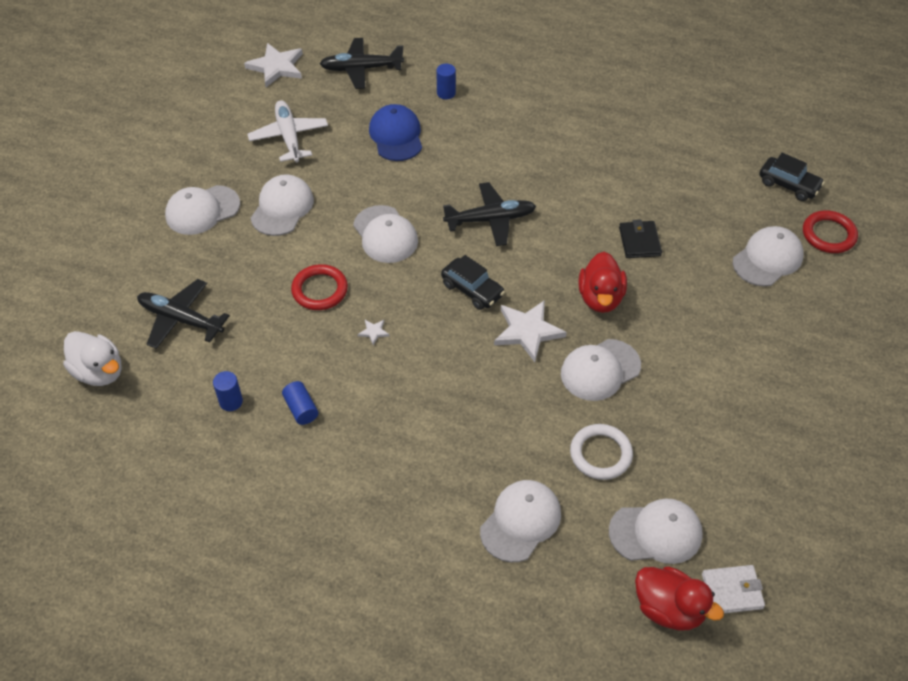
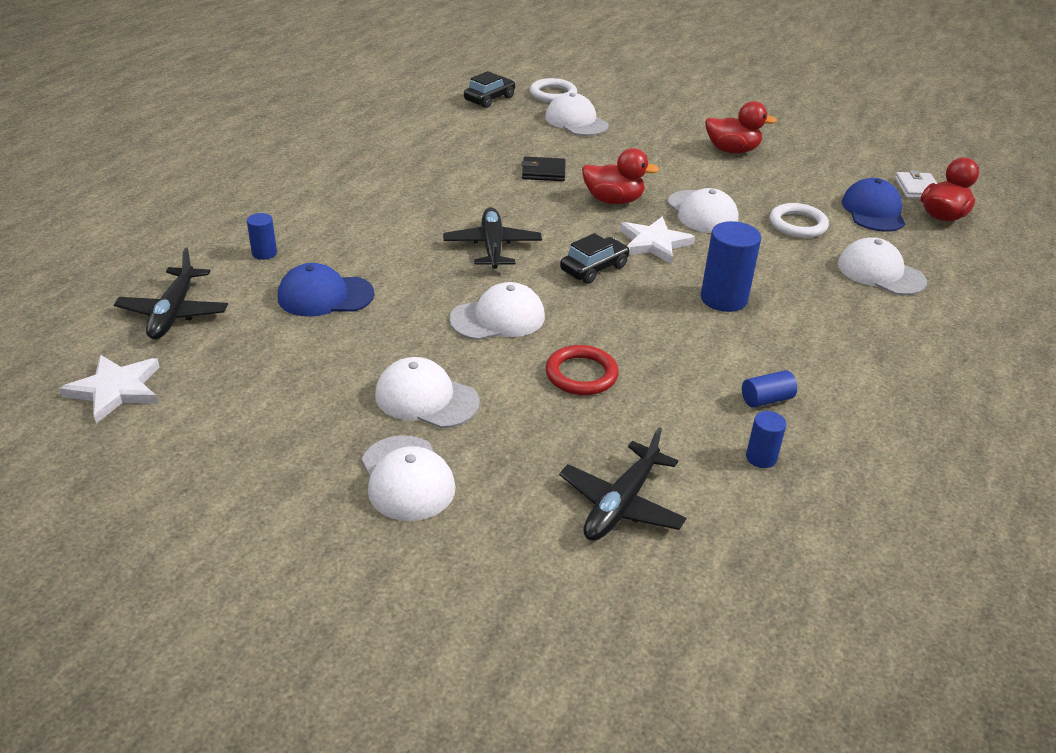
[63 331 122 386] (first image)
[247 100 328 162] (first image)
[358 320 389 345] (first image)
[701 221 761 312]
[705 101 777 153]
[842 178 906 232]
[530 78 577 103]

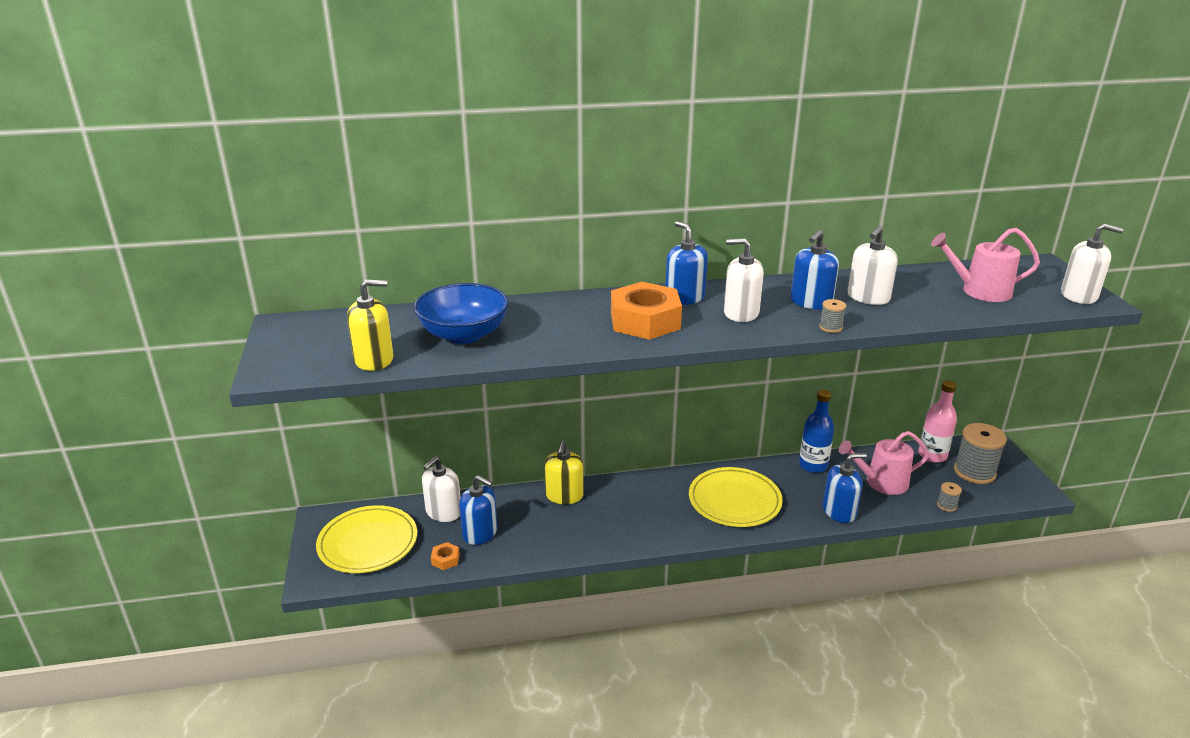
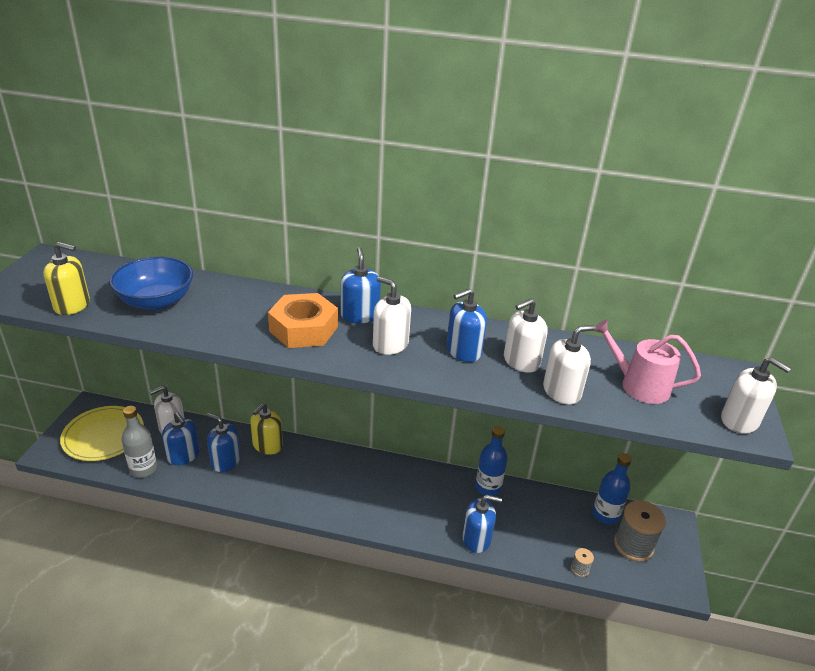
[689 467 783 527] (first image)
[819 299 846 333] (first image)
[839 431 929 495] (first image)
[206 413 241 472]
[543 325 596 405]
[121 406 157 478]
[593 453 632 524]

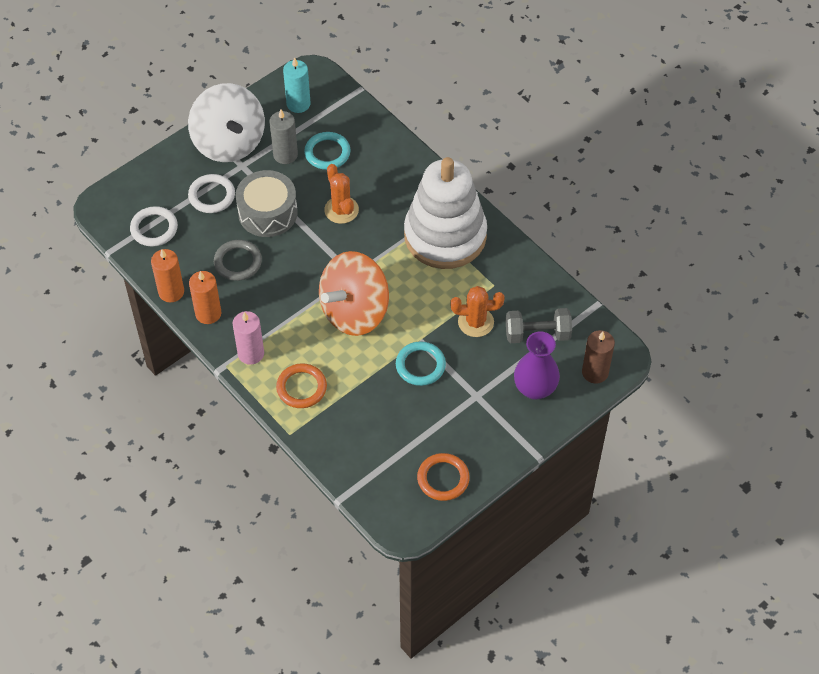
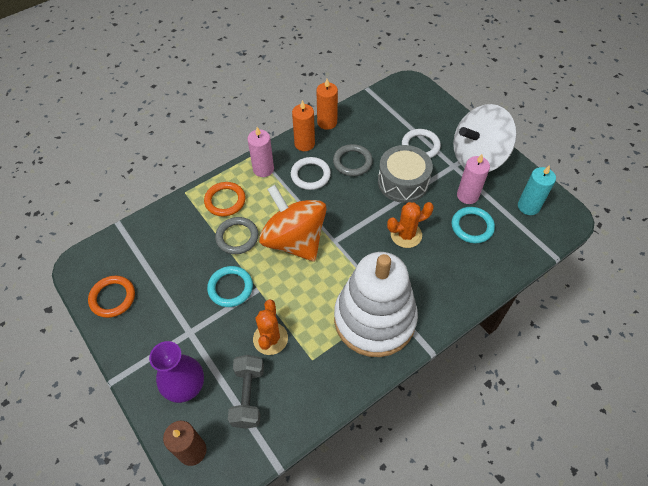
[215 217 259 254]
[291 157 331 190]
[457 154 490 204]

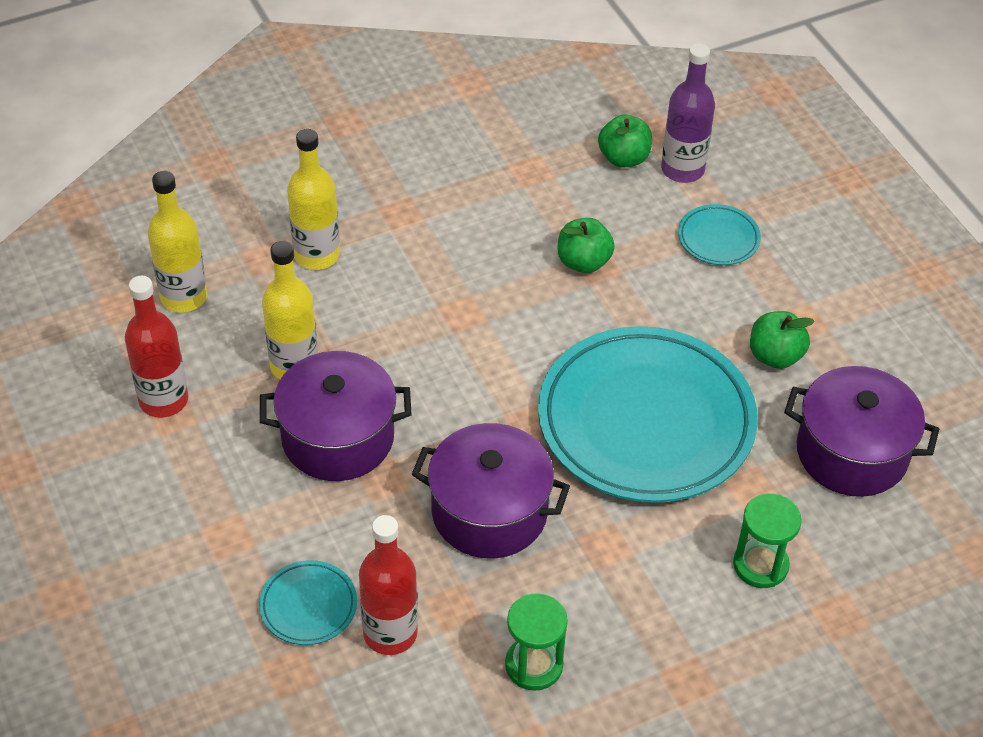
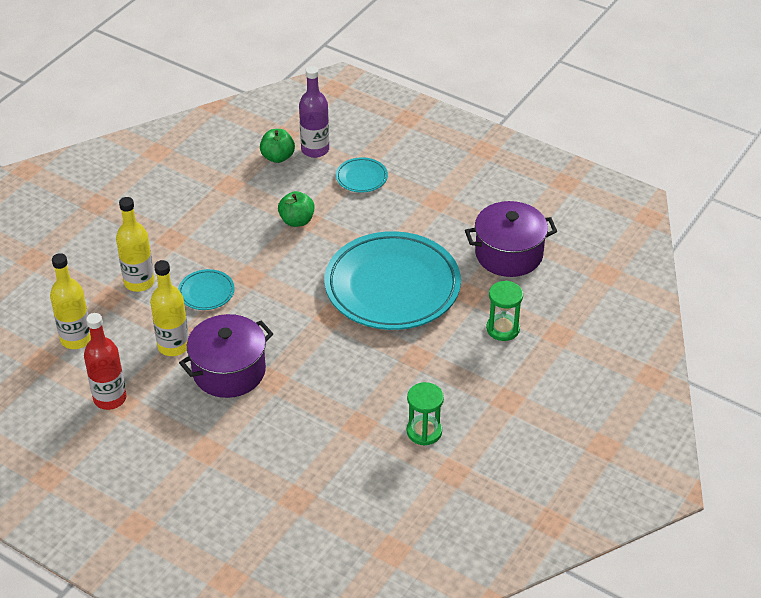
[359 515 418 655] (first image)
[412 423 570 558] (first image)
[750 311 815 369] (first image)
[178 269 235 310]

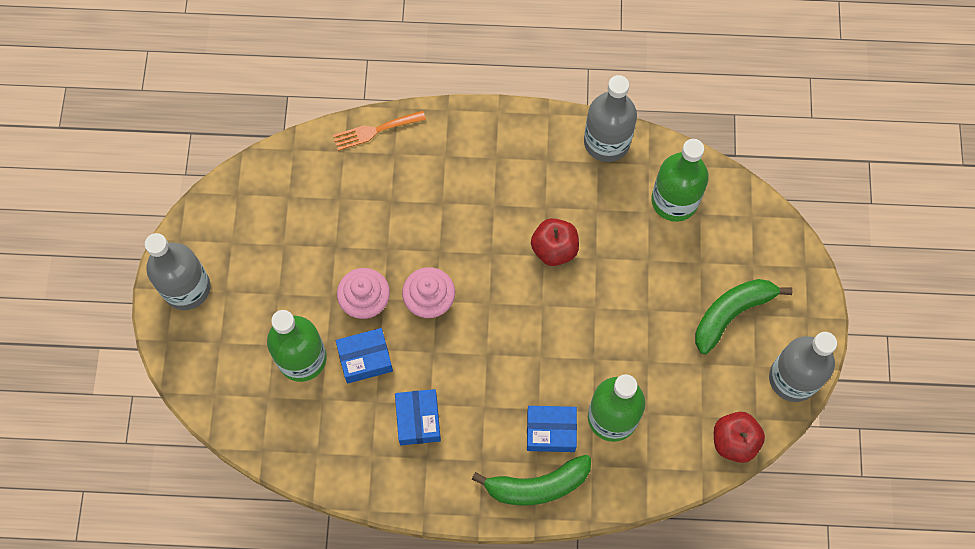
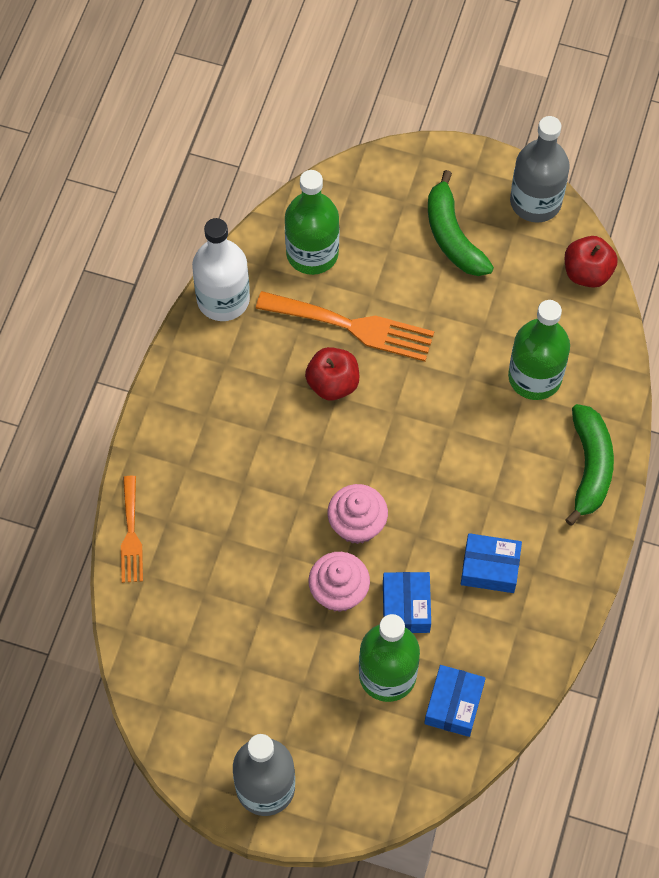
[256 291 434 361]
[424 665 486 737]
[192 218 250 321]

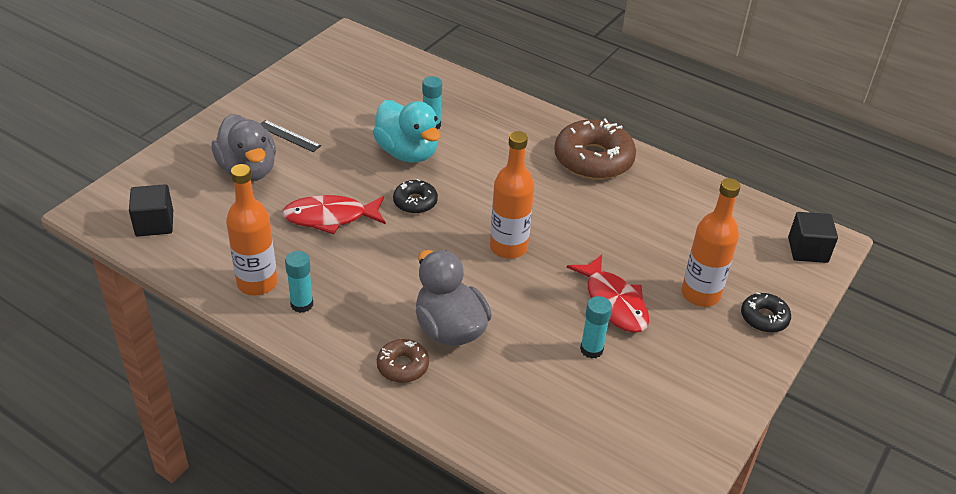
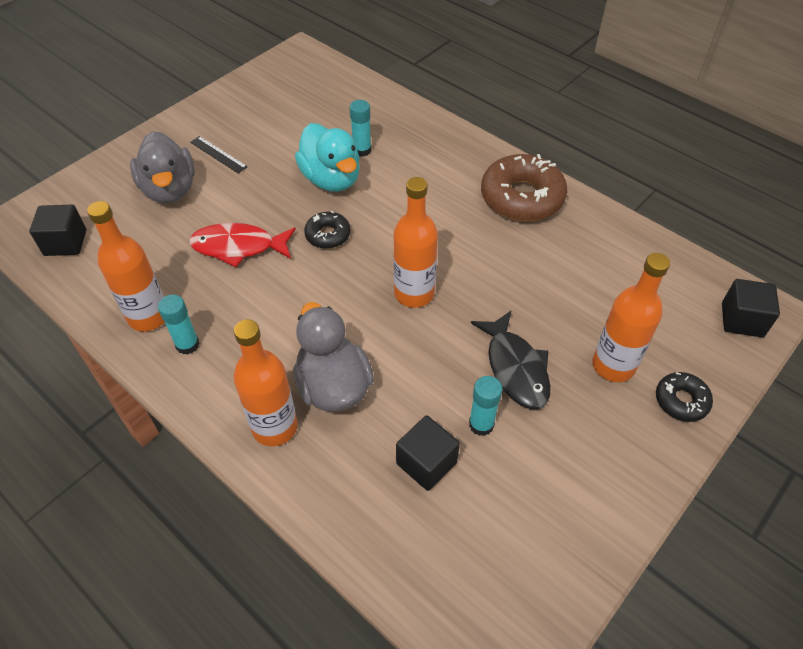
[396 415 460 491]
[234 319 298 446]
[471 311 551 409]

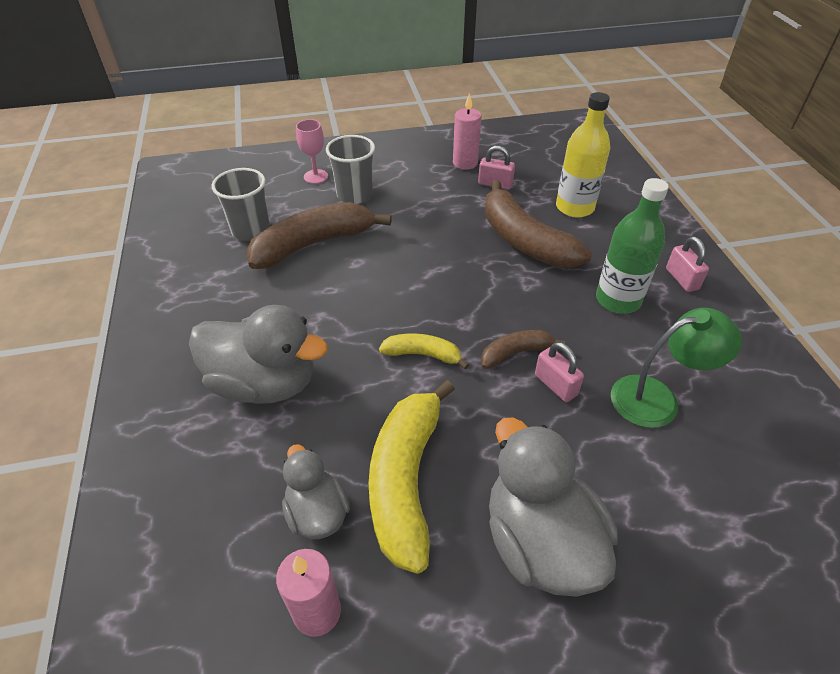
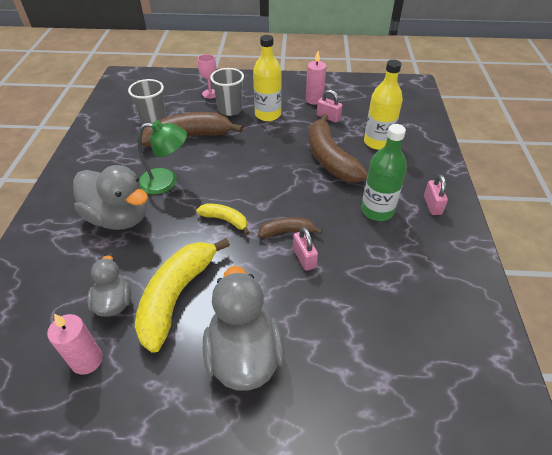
[253 35 282 121]
[138 120 187 195]

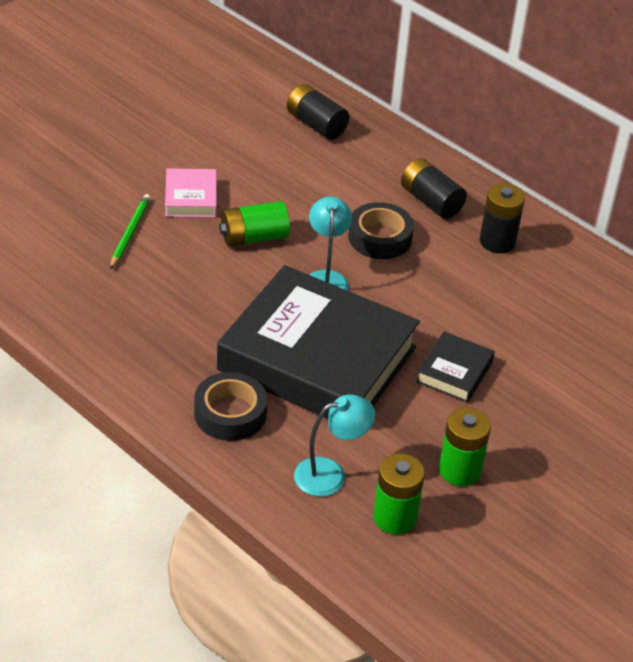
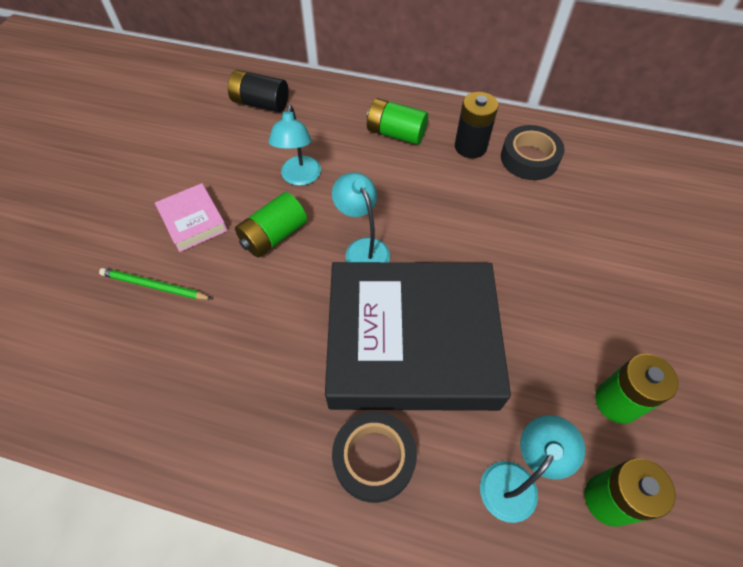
[416 332 495 403] (first image)
[268 105 321 186]
[501 125 565 180]
[367 98 428 145]
[99 268 212 300]

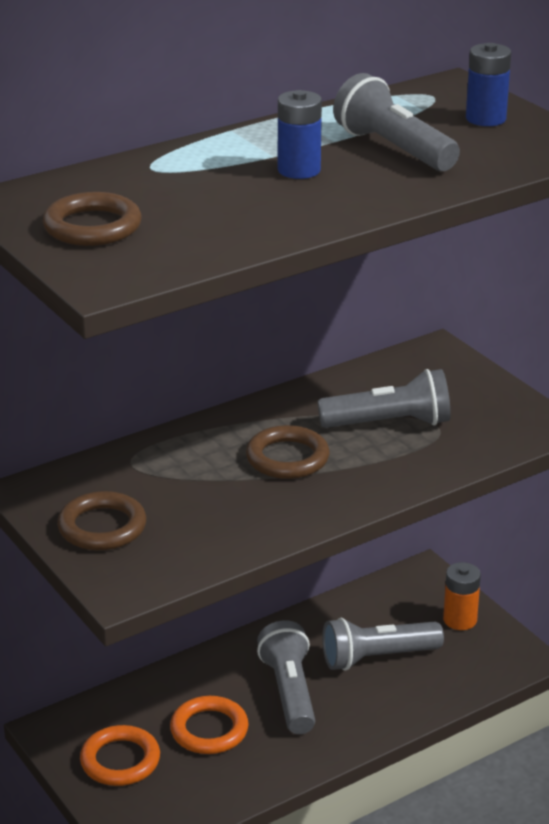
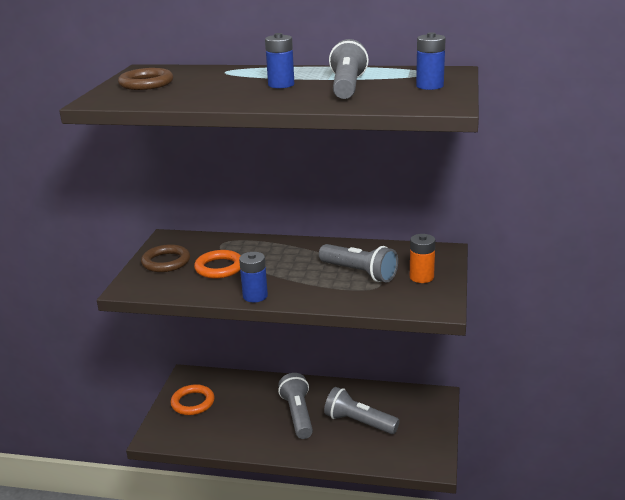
[246 425 329 479] (first image)
[239 252 268 302]
[194 250 241 278]
[410 234 435 283]
[278 373 313 439]

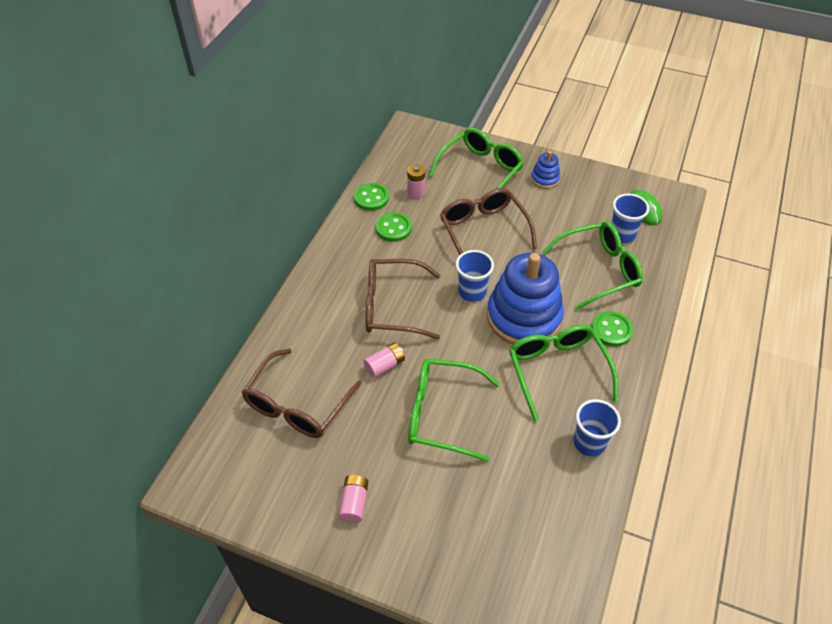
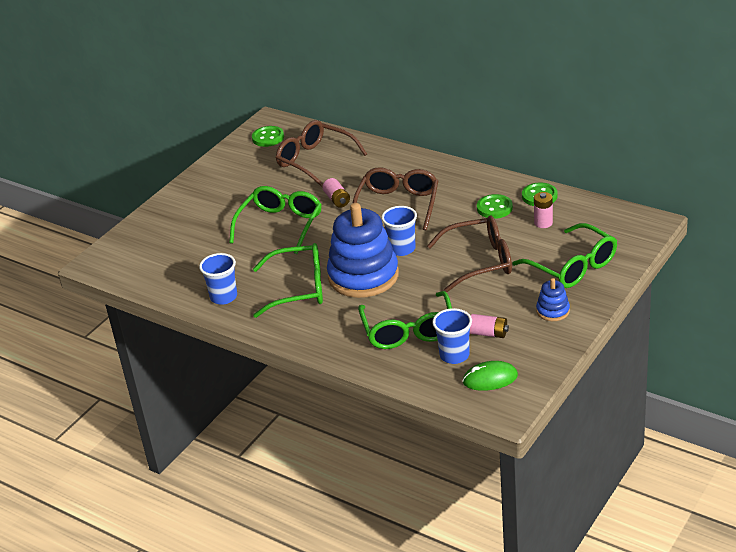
[469 314 509 338]
[252 126 284 147]

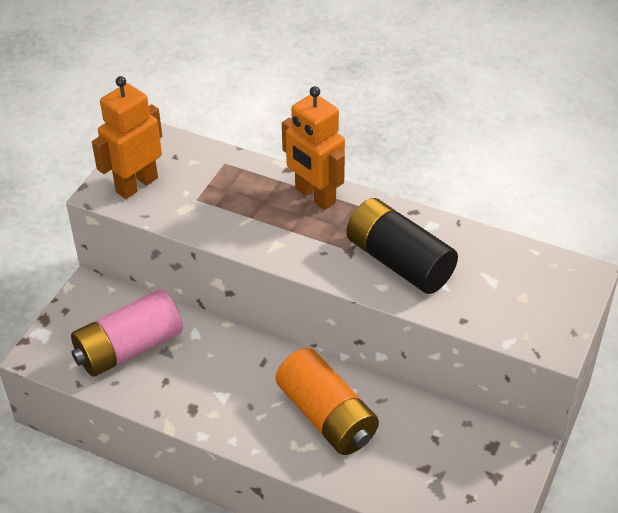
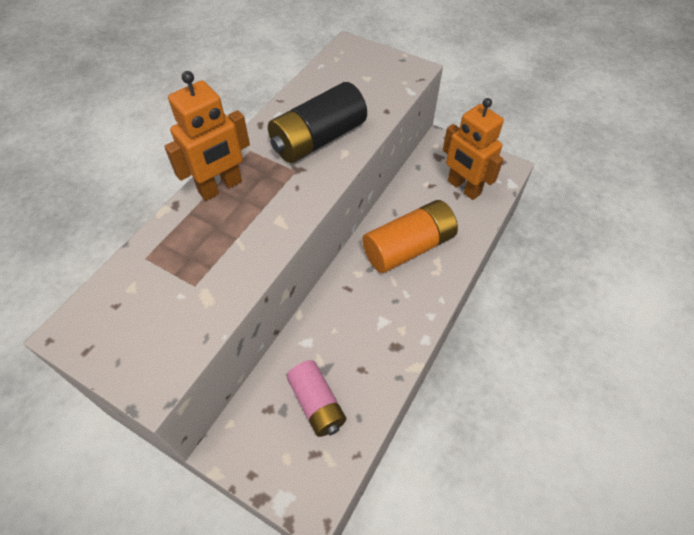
[443 98 504 200]
[287 360 346 437]

